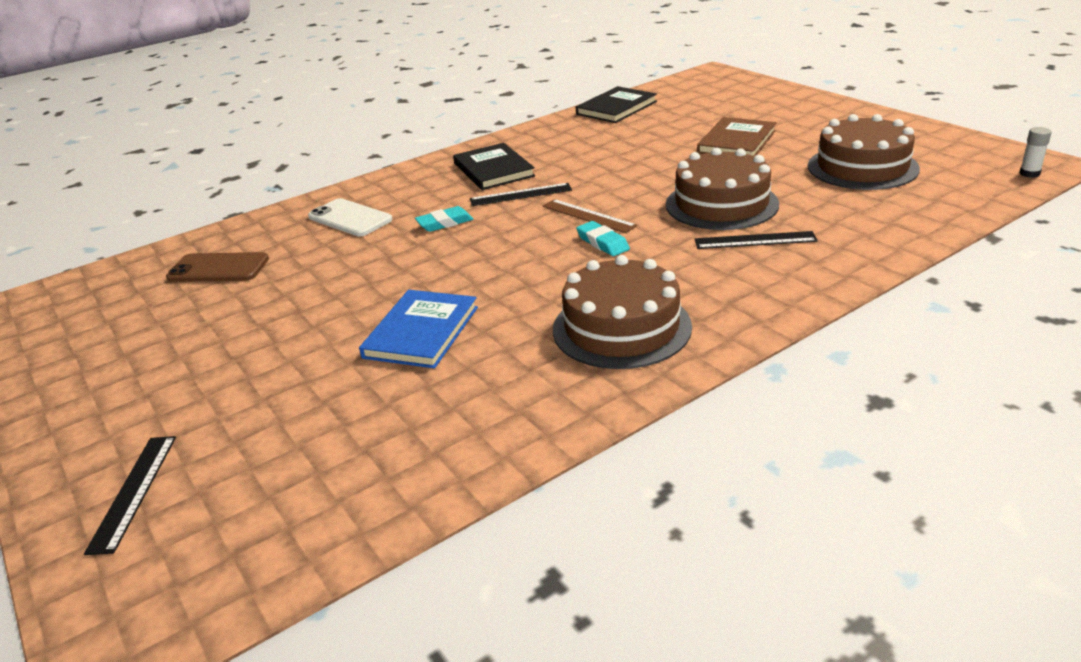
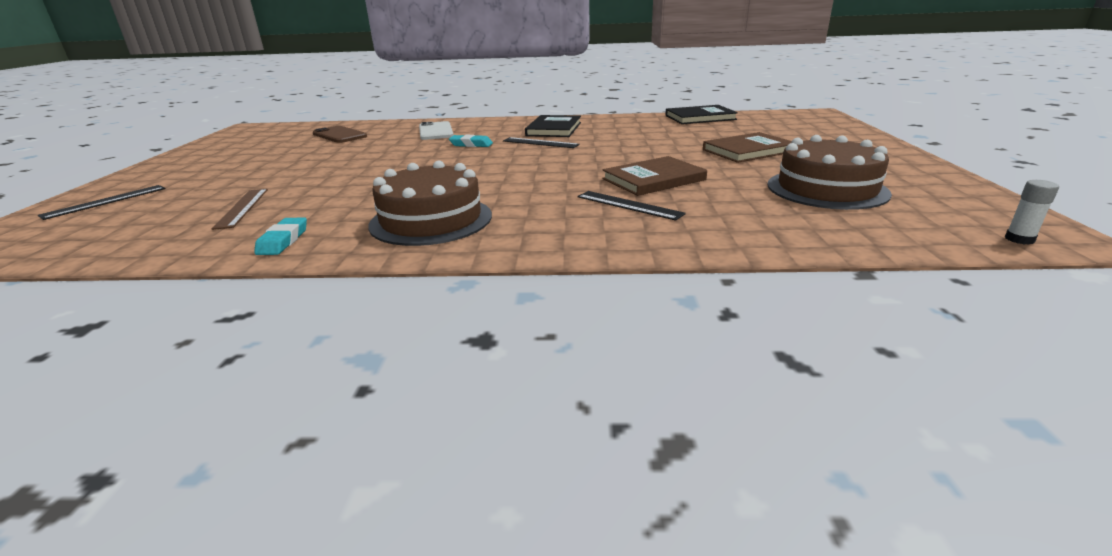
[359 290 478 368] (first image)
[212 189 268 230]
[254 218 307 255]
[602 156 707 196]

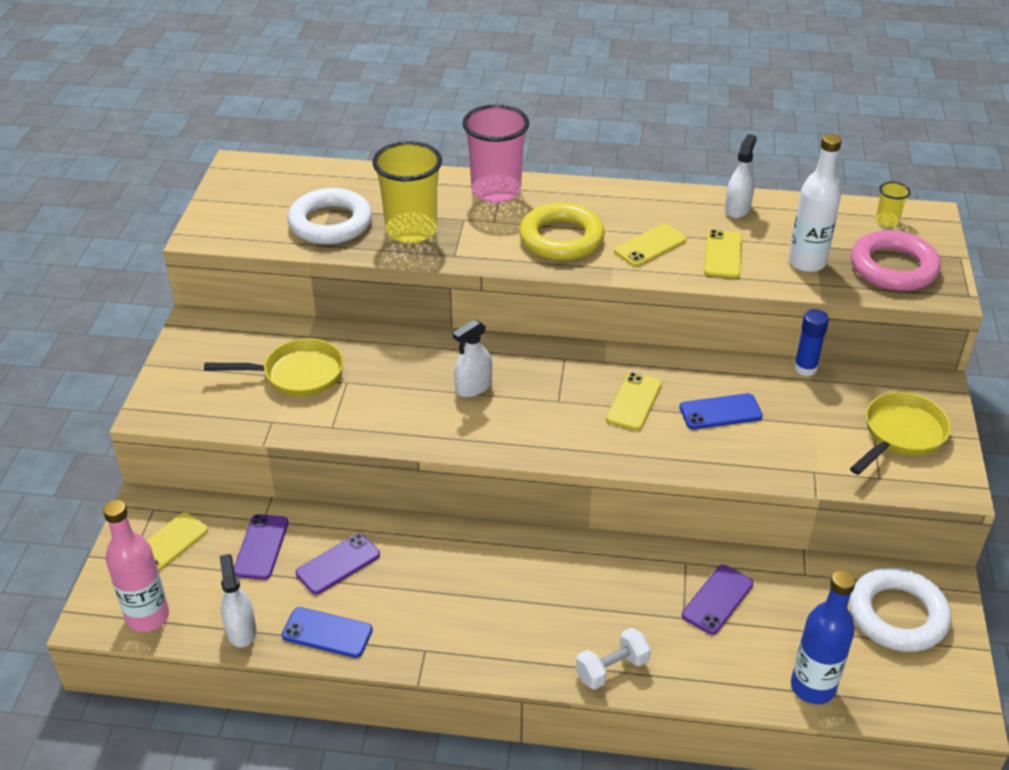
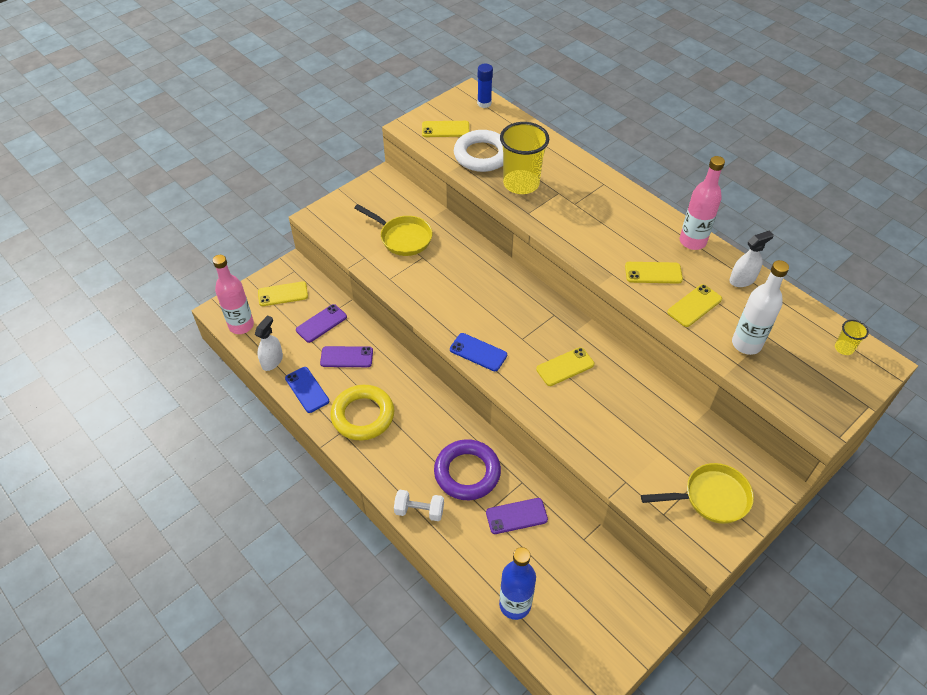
[453 319 492 397] (first image)
[462 104 529 203] (first image)
[849 567 951 652] (first image)
[851 230 941 291] (first image)
[422 121 469 137]
[434 439 501 500]
[680 156 725 250]
[330 385 394 440]
[450 333 507 371]
[477 64 493 108]

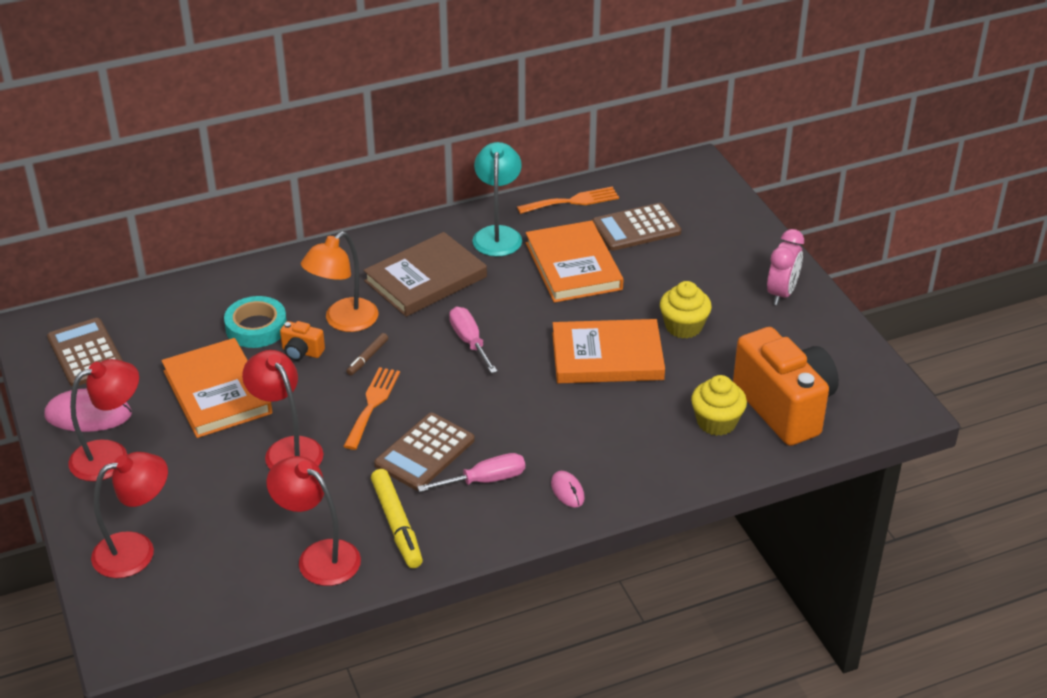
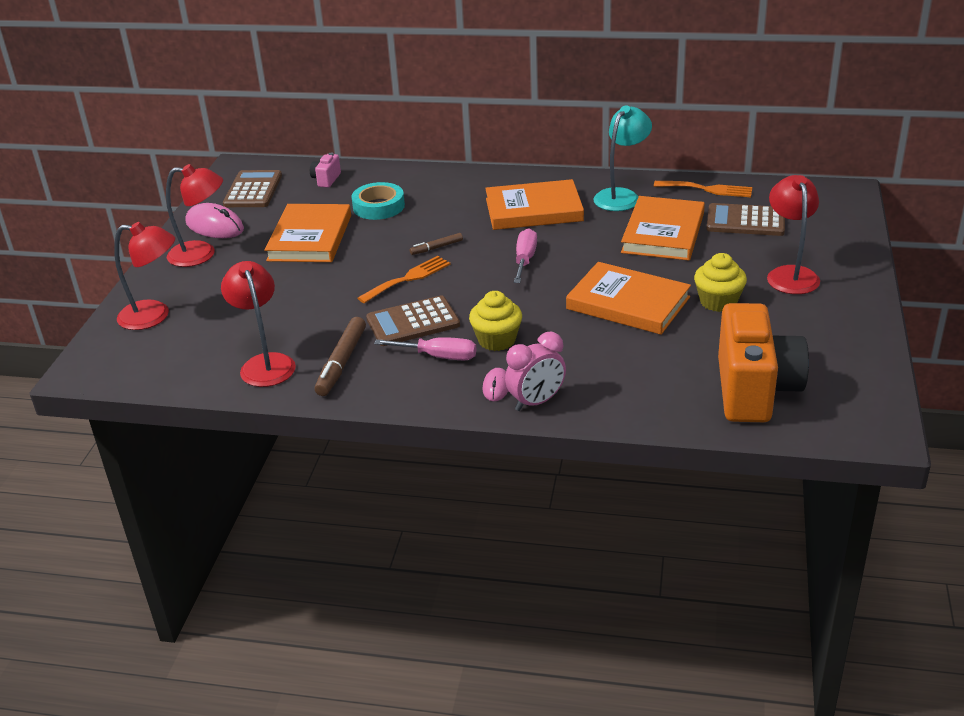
[280 321 325 361] (first image)
[301 232 379 332] (first image)
[310 152 341 188]
[767 175 820 294]
[469 291 522 351]
[505 332 566 411]
[485 179 584 230]
[315 317 366 396]

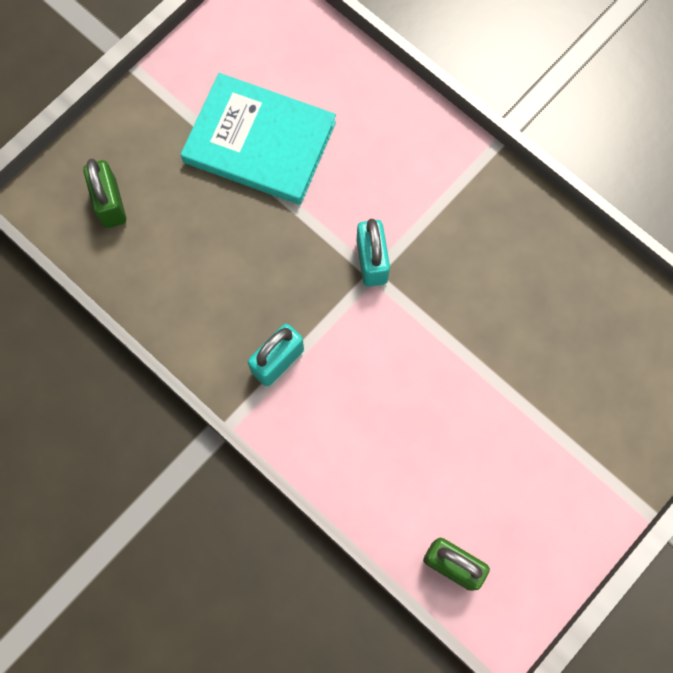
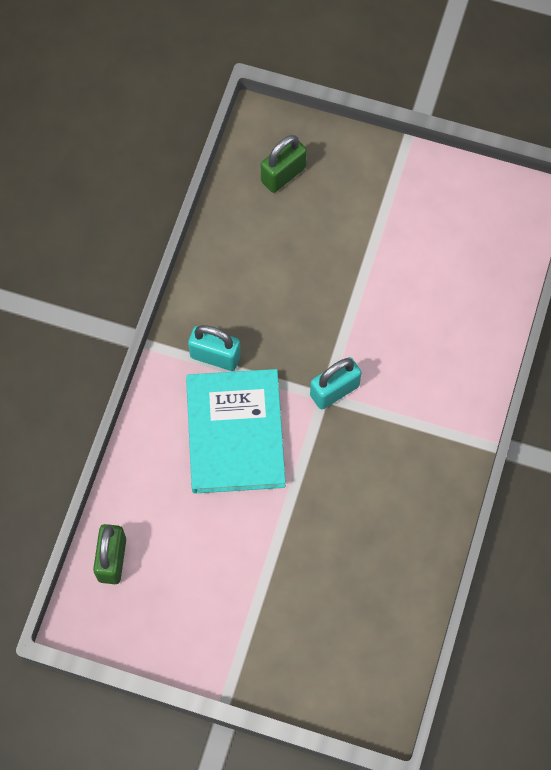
[186 369 286 494]

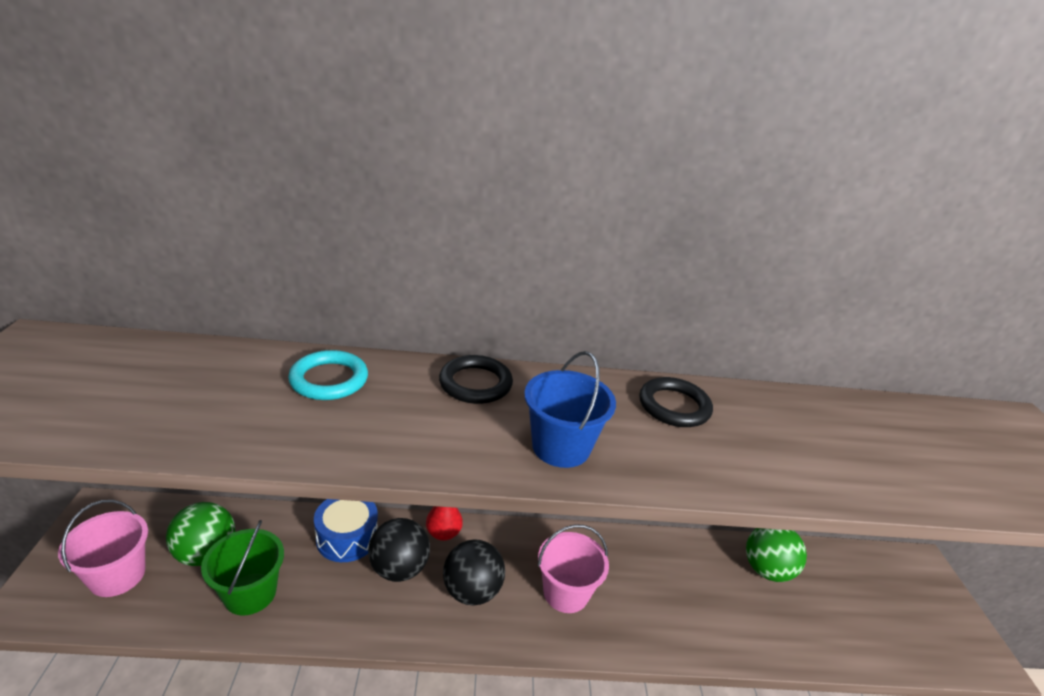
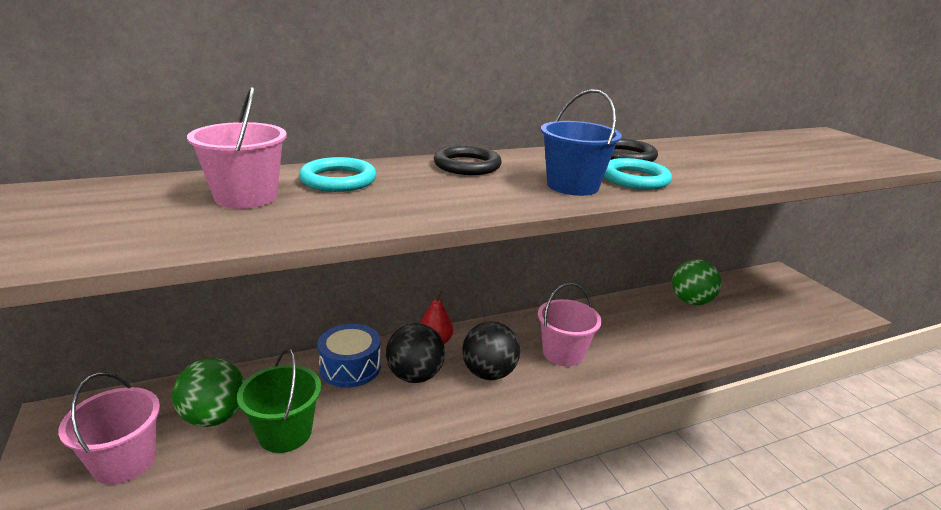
[187 87 287 209]
[604 158 672 190]

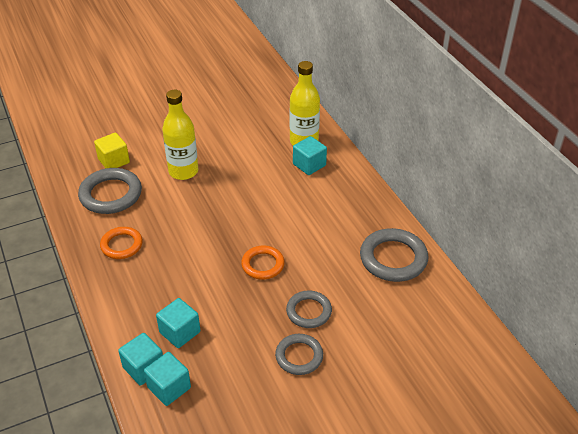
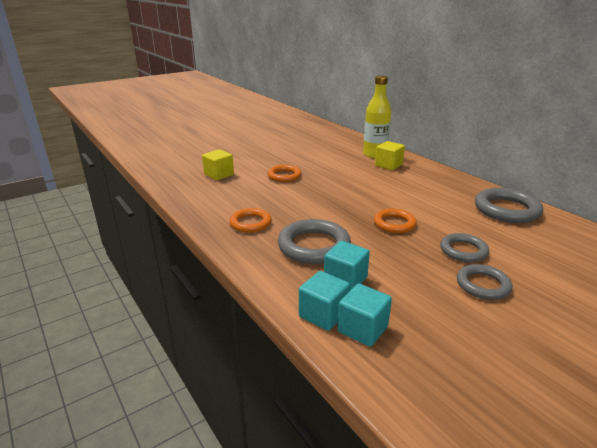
[278 219 351 264]
[267 165 302 182]
[375 141 405 170]

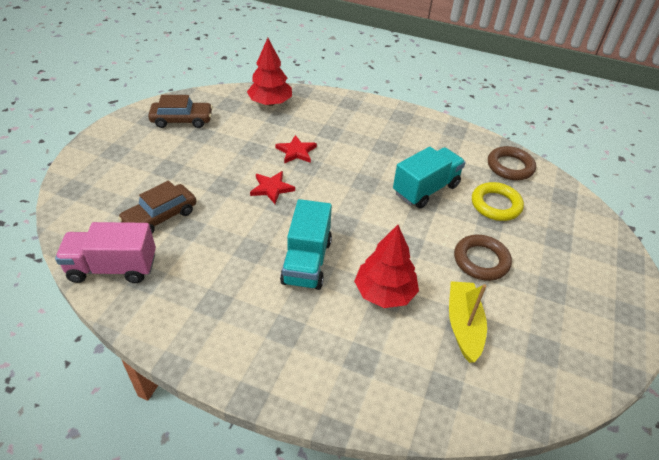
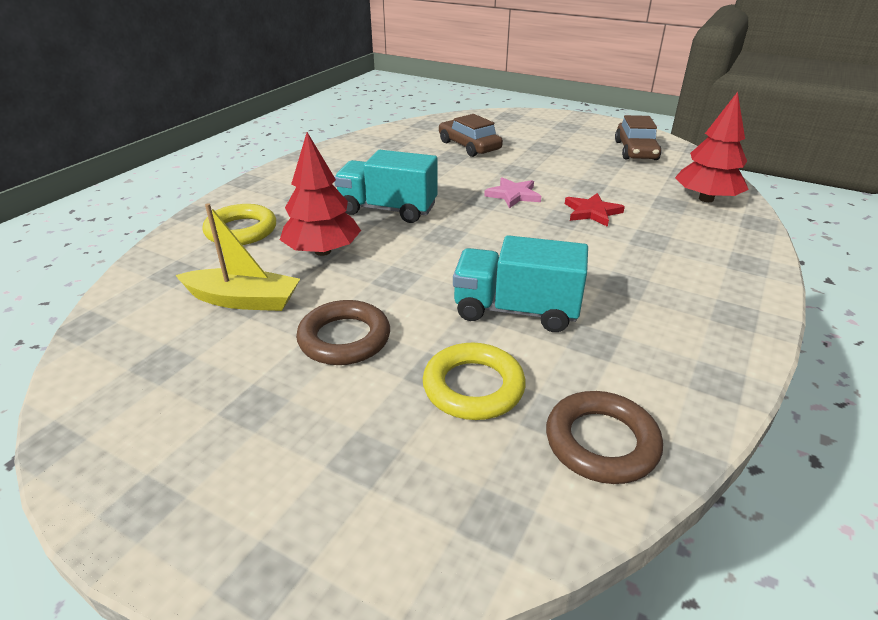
[55 222 156 283] (first image)
[202 204 276 245]
[484 177 541 208]
[453 235 588 332]

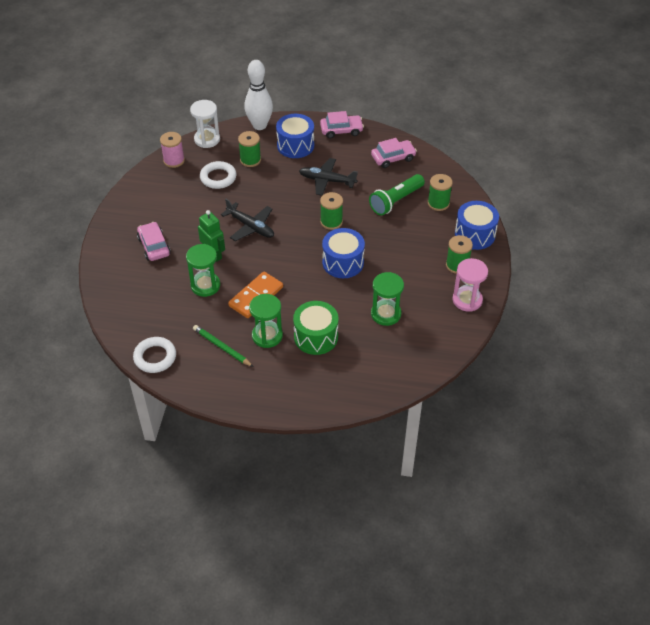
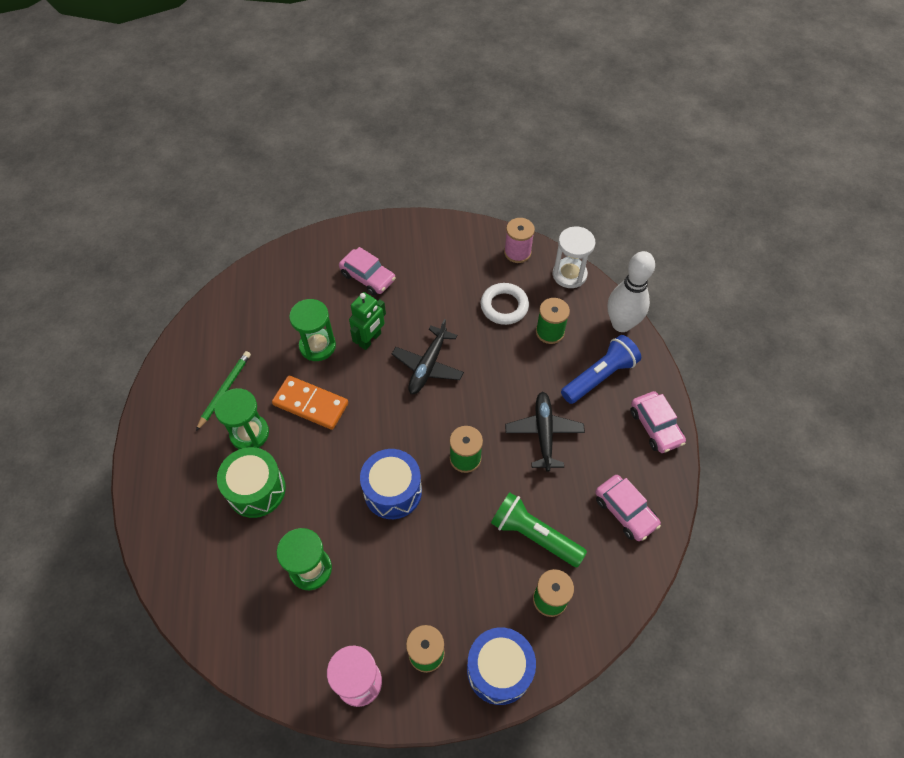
[133 337 176 373] (first image)
[561 335 641 404]
[339 247 396 295]

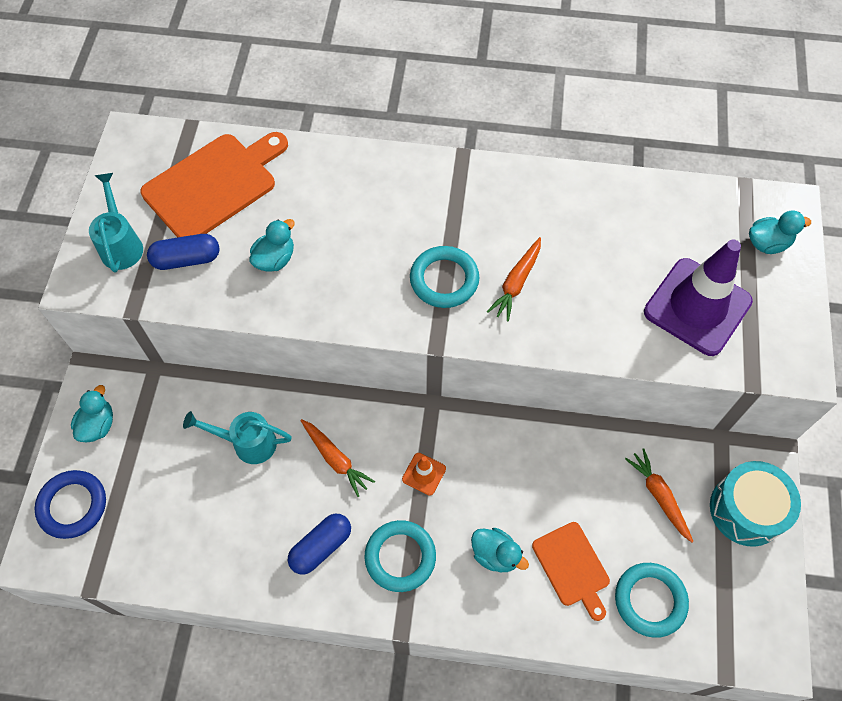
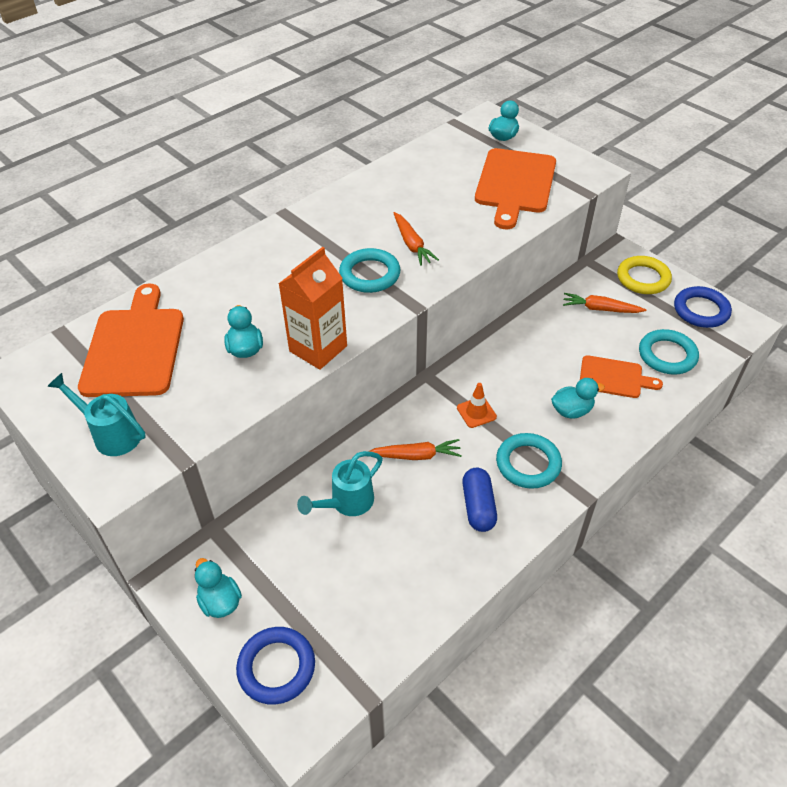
[147 234 220 270] (first image)
[278 247 347 370]
[674 286 732 328]
[475 148 556 229]
[617 256 672 294]

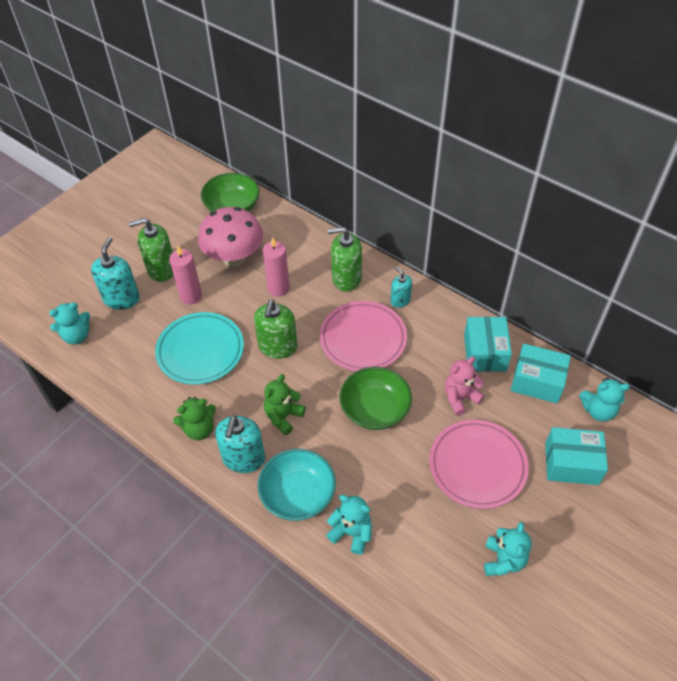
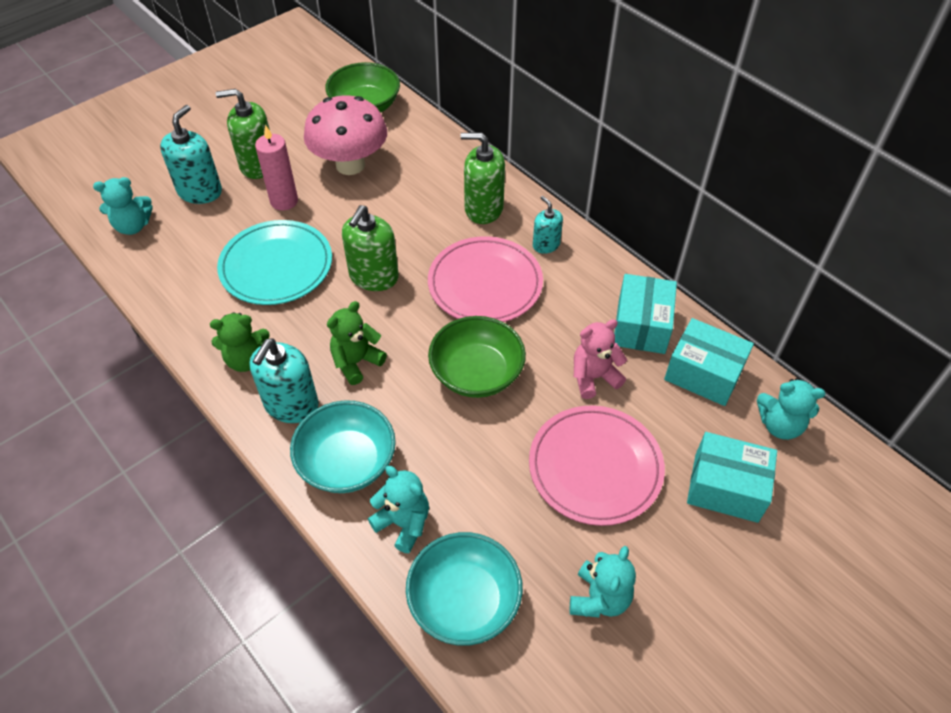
[263 237 290 297] (first image)
[406 532 523 646]

